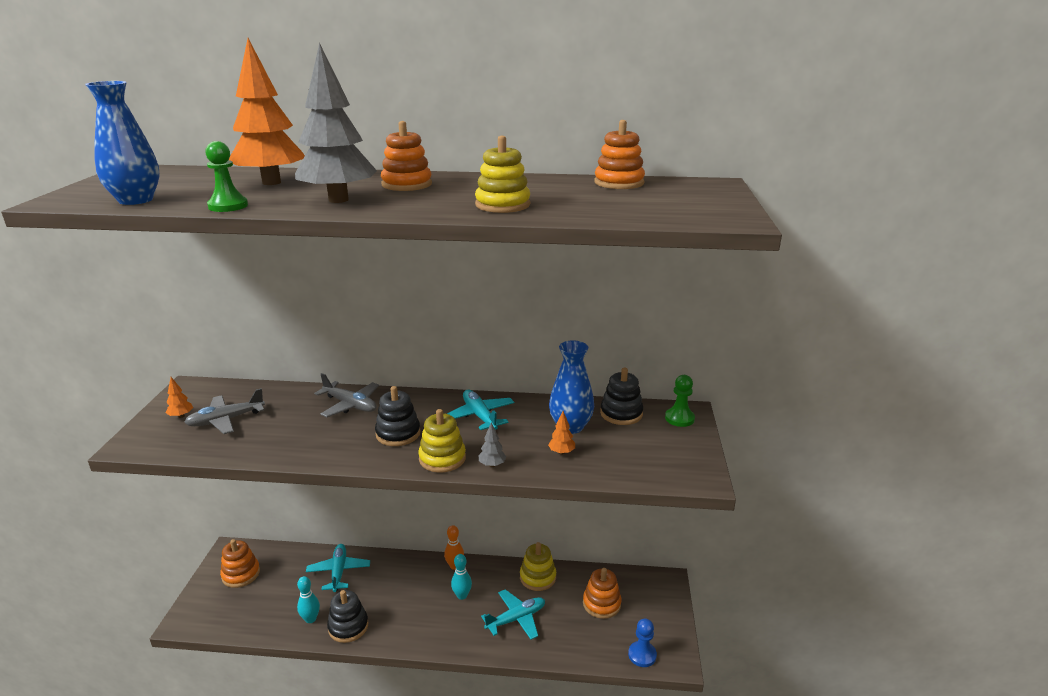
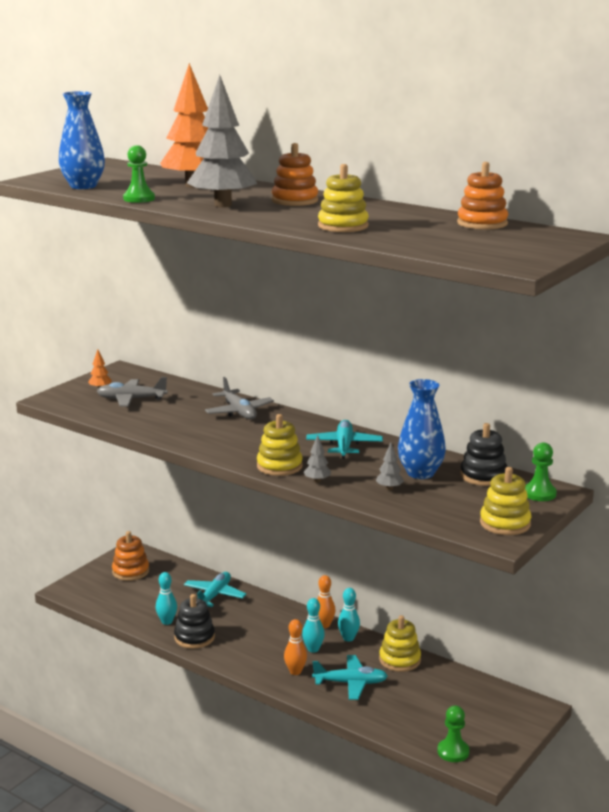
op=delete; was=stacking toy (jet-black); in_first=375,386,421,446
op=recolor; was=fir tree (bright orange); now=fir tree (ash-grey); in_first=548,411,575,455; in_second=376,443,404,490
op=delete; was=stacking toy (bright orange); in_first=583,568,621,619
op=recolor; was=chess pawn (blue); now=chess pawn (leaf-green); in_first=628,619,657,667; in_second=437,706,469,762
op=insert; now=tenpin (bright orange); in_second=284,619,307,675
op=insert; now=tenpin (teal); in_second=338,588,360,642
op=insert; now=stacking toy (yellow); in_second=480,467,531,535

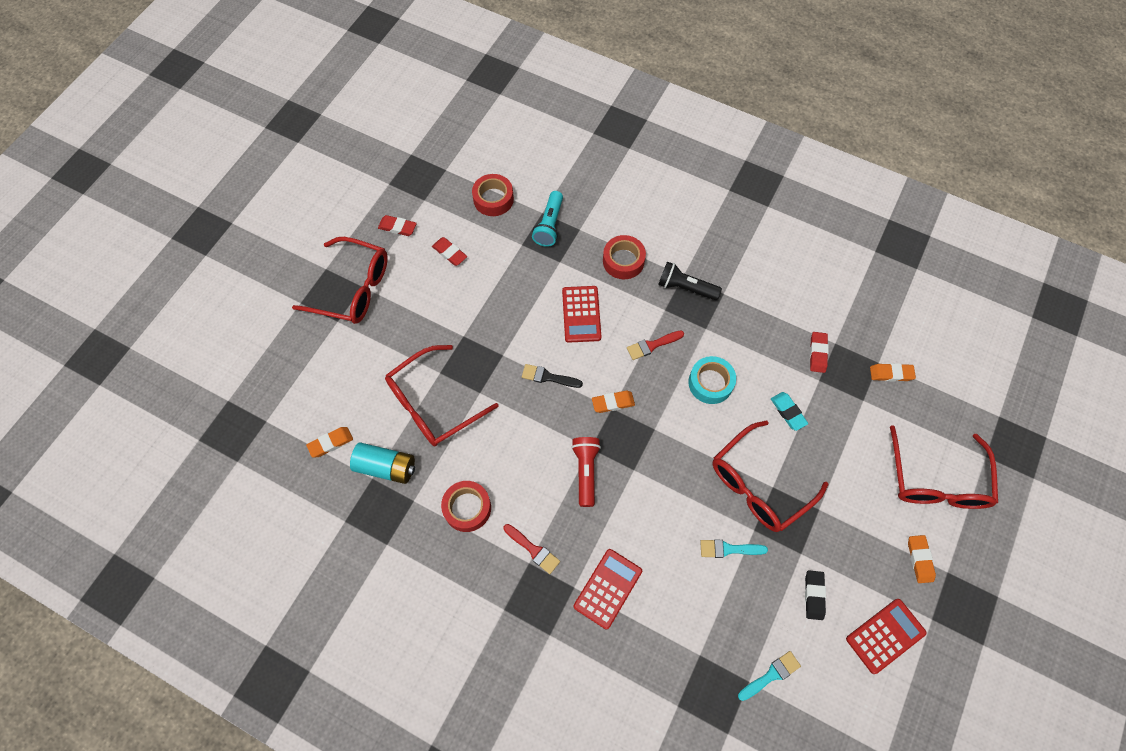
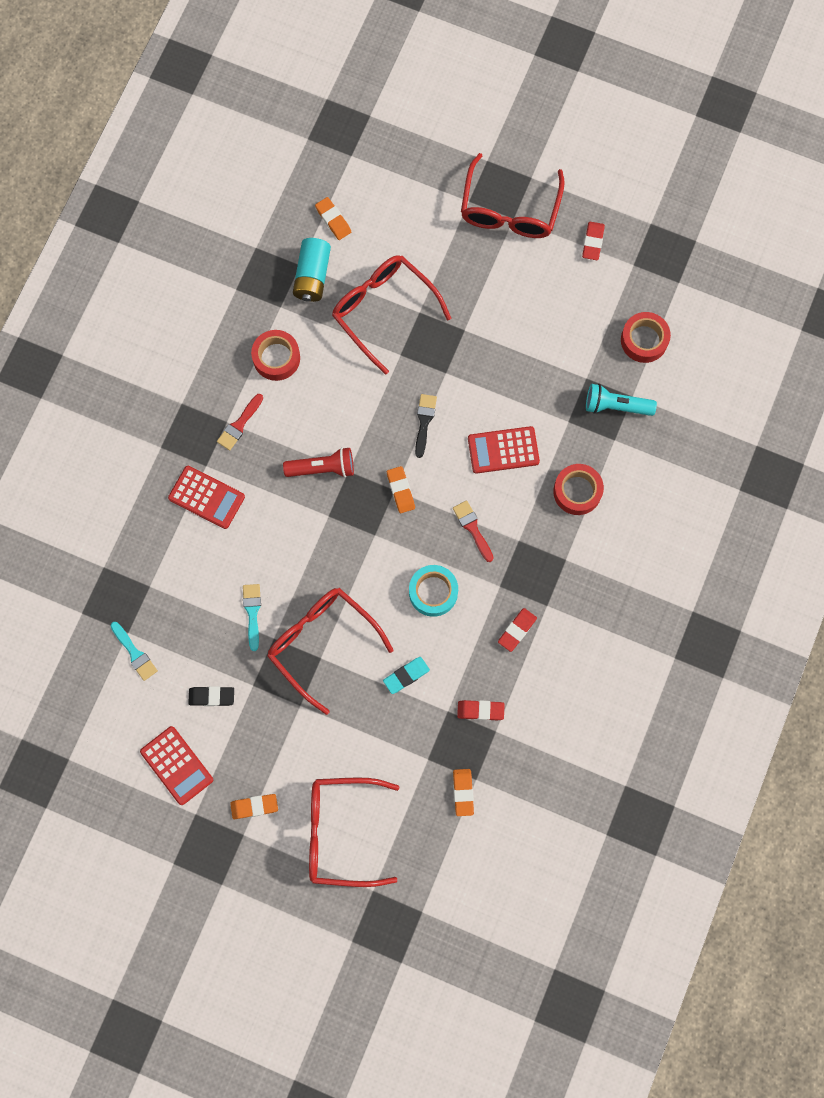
op=move; was=eraser (scarlet); in_first=432,237,467,266; in_second=498,608,537,652
op=delete; was=torch (jet-black); in_first=658,262,722,300

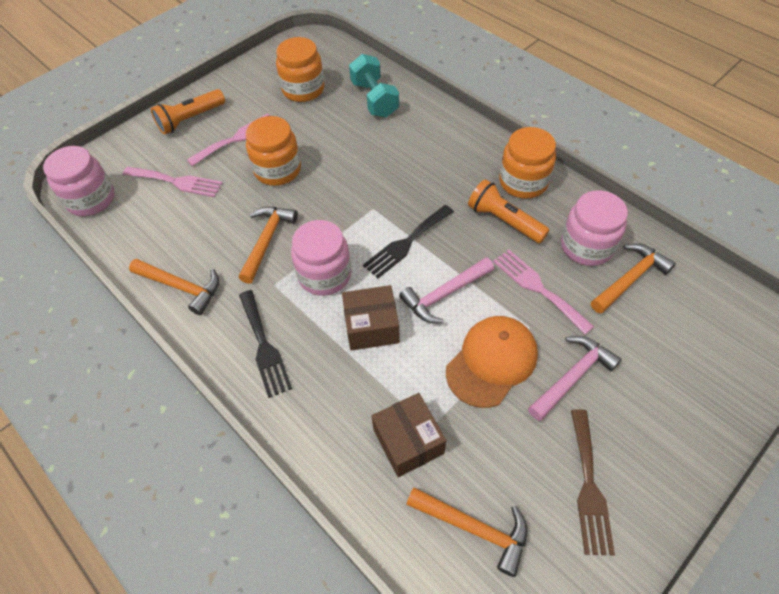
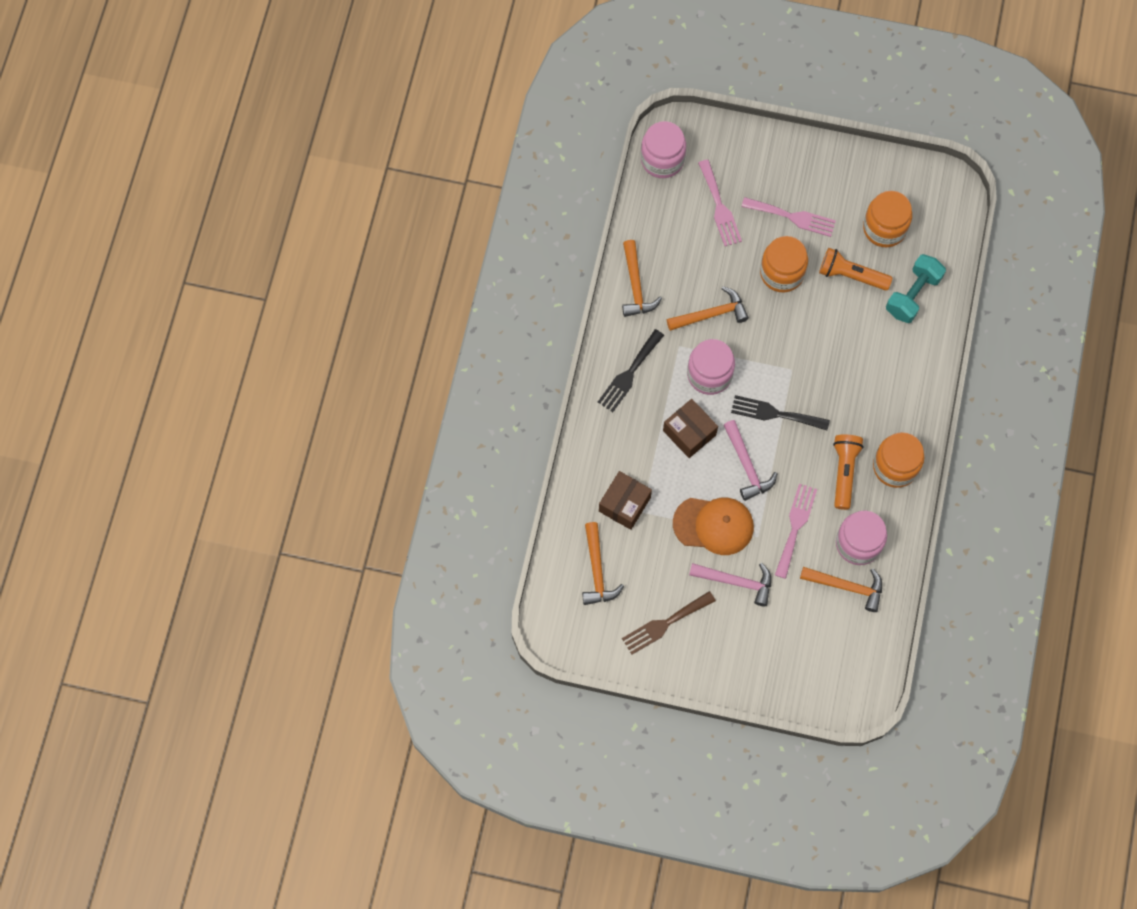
op=move; was=torch (bright orange); in_first=151,89,225,135; in_second=819,248,892,291
op=rotate; was=hammer (pink); in_first=399,257,494,323; in_second=724,420,778,501; clockwise=-135

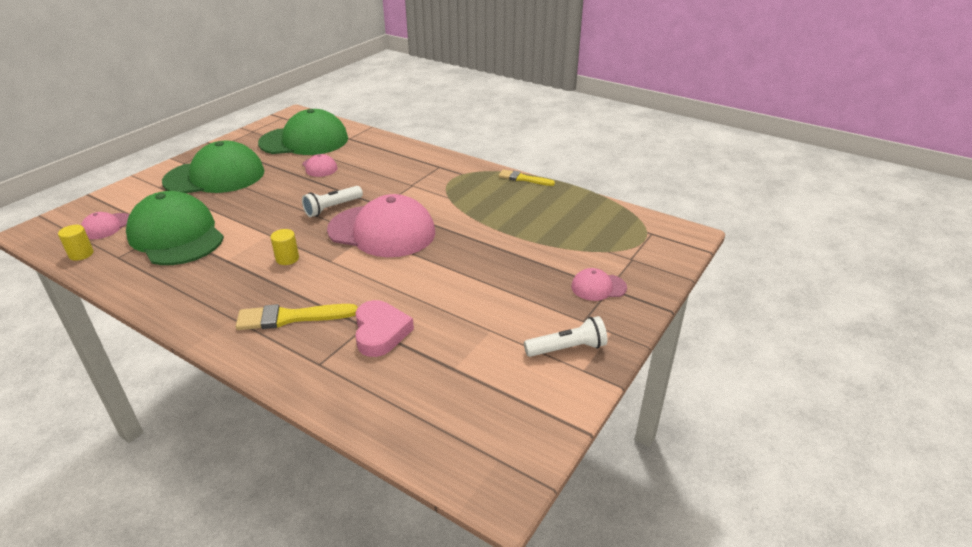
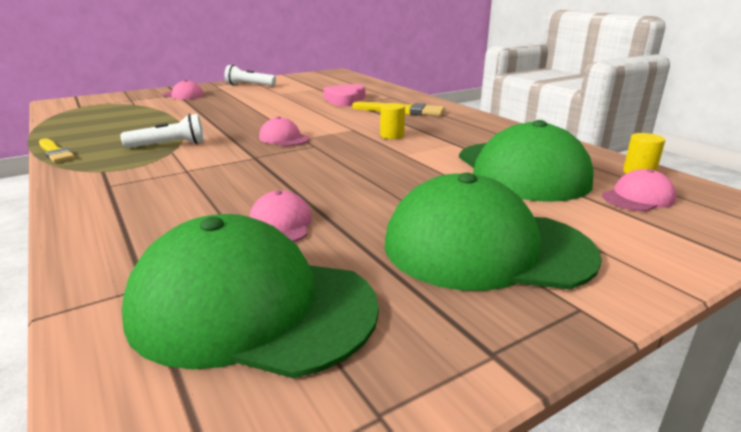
op=move; was=torch (snow-white); in_first=302,186,363,217; in_second=120,114,204,148
op=resize; was=baseball cap (pink); in_first=327,194,435,257; in_second=259,116,310,146; ratio=0.45

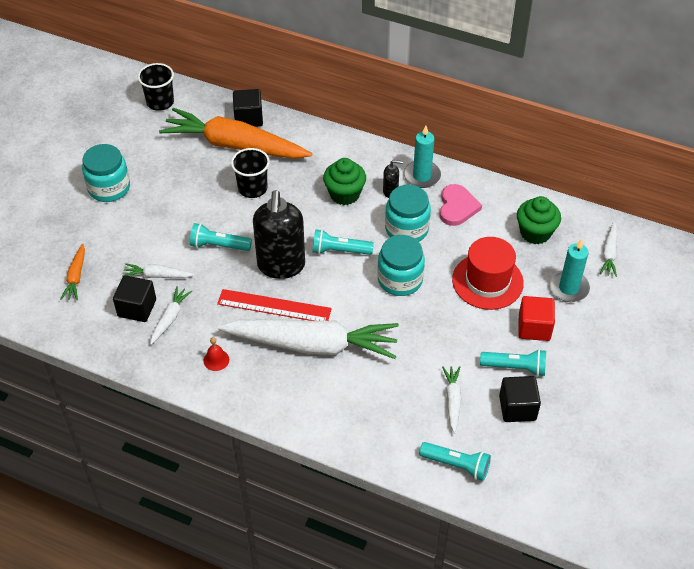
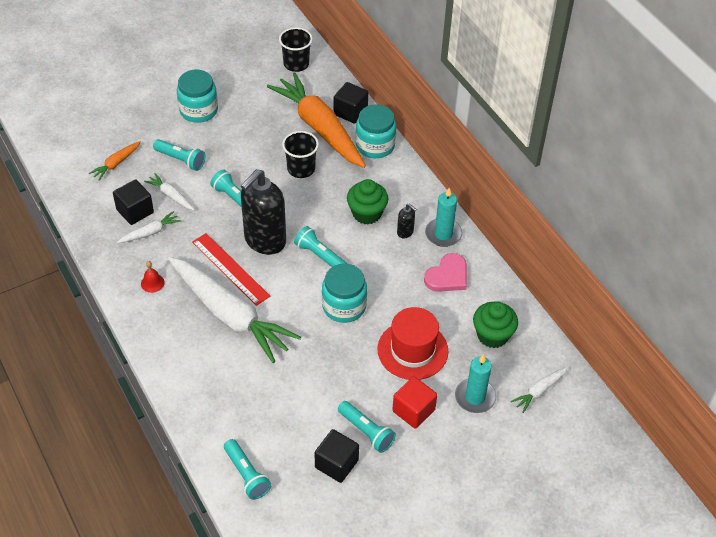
op=move; was=preserve jar (teal); in_first=385,185,431,242; in_second=355,104,396,158
op=delete; was=carrot (snow-white); in_first=442,366,461,434
op=insert; now=torch (teal); in_second=153,139,206,171

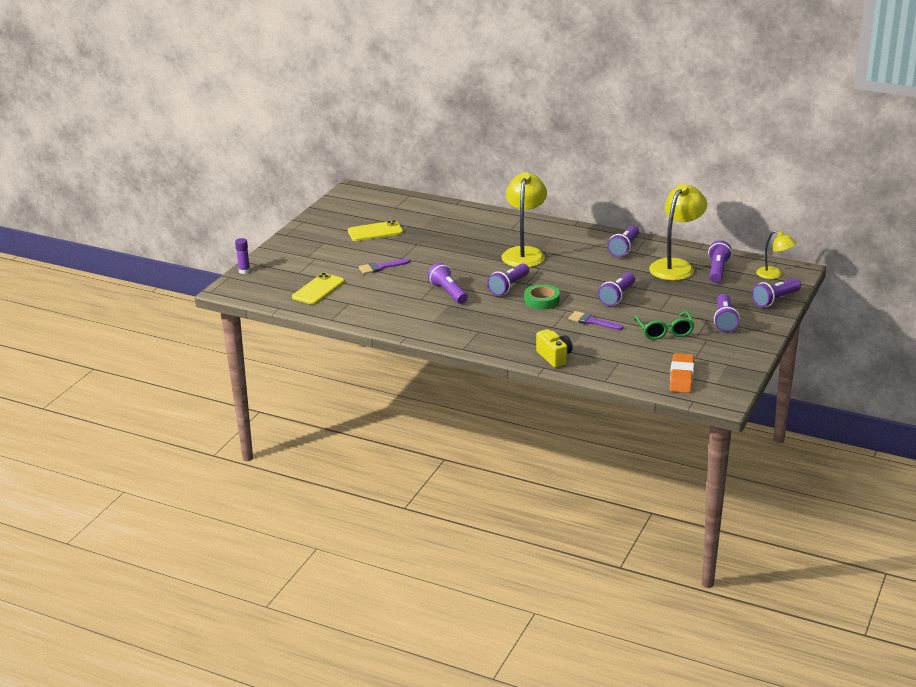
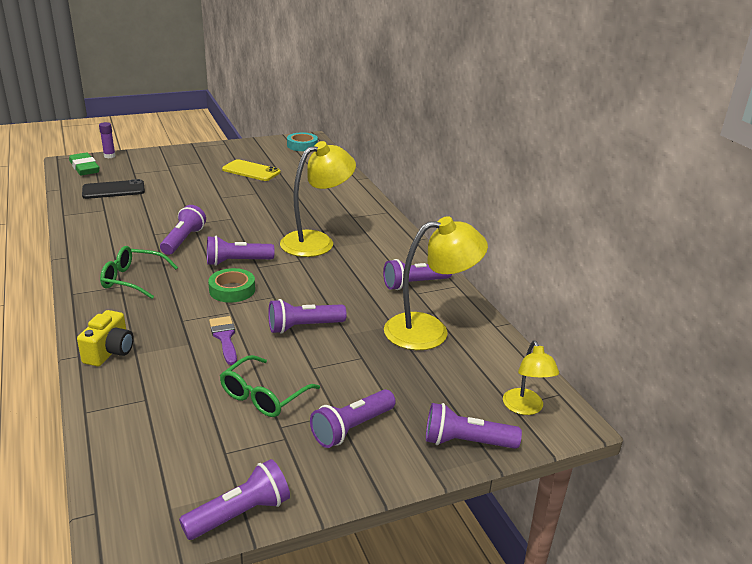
op=recolor; was=smartphone (yellow); now=smartphone (jet-black); in_first=292,273,345,305; in_second=82,179,145,199
op=delete; was=brush (royal purple); in_first=359,258,410,274
op=delete; was=eraser (bright orange); in_first=670,353,694,393
op=move; was=torch (royal purple); in_first=708,240,732,283; in_second=179,459,290,540
op=insert; now=eraser (leaf-green); in_second=69,152,99,176
op=insert; now=glasses (leaf-green); in_second=100,246,178,299
op=insert; now=roll of tape (teal); in_second=287,132,318,151

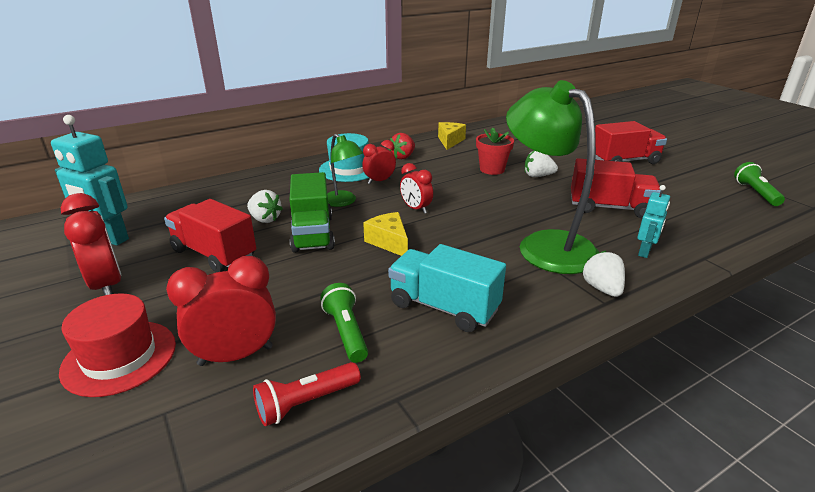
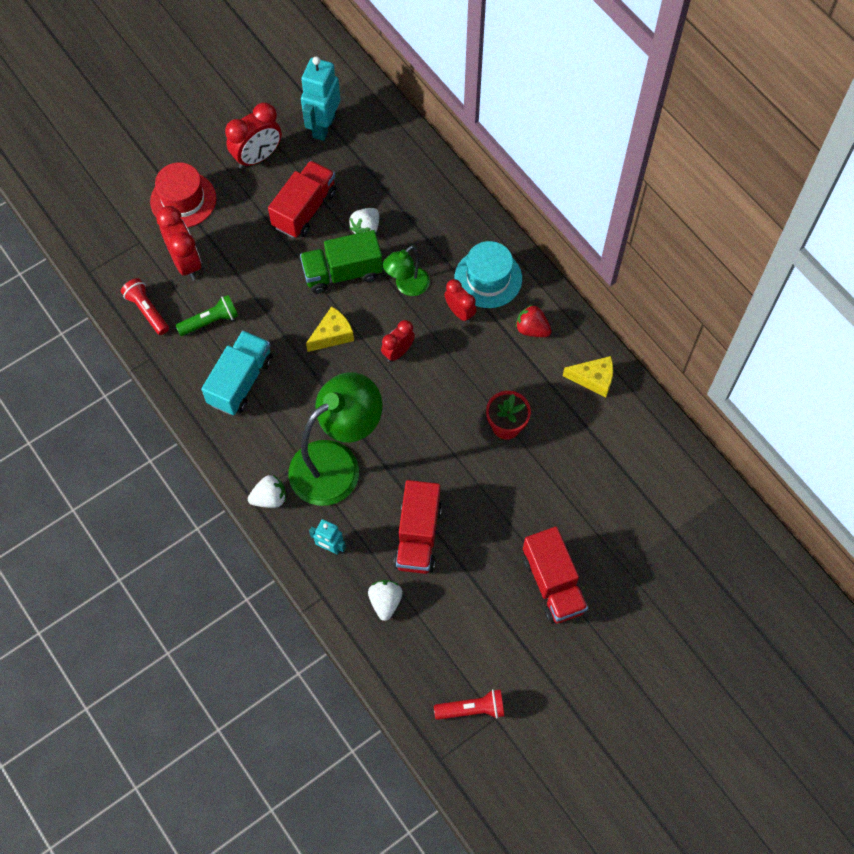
op=move; was=berry (snow-white); in_first=525,150,558,177; in_second=368,580,403,621
op=recolor; was=torch (leaf-green); now=torch (scarlet); in_first=734,162,785,206; in_second=434,689,505,720

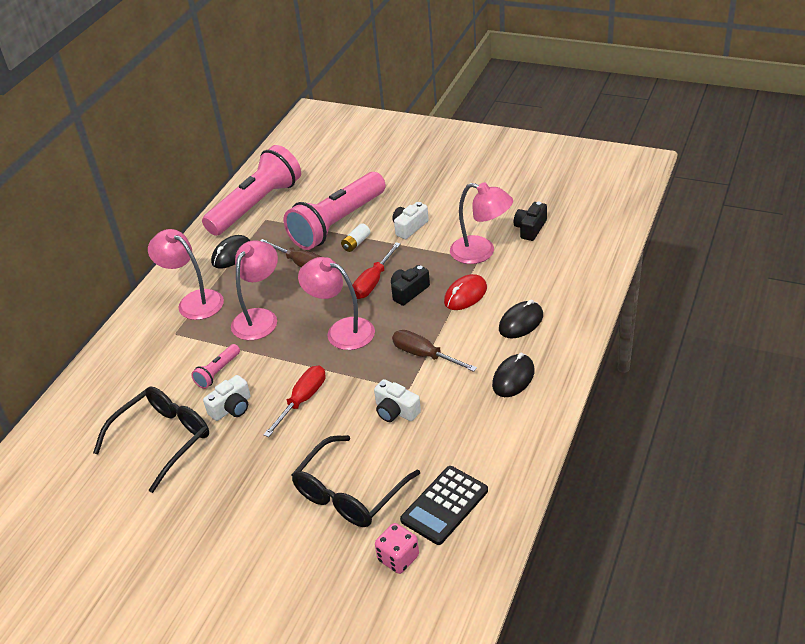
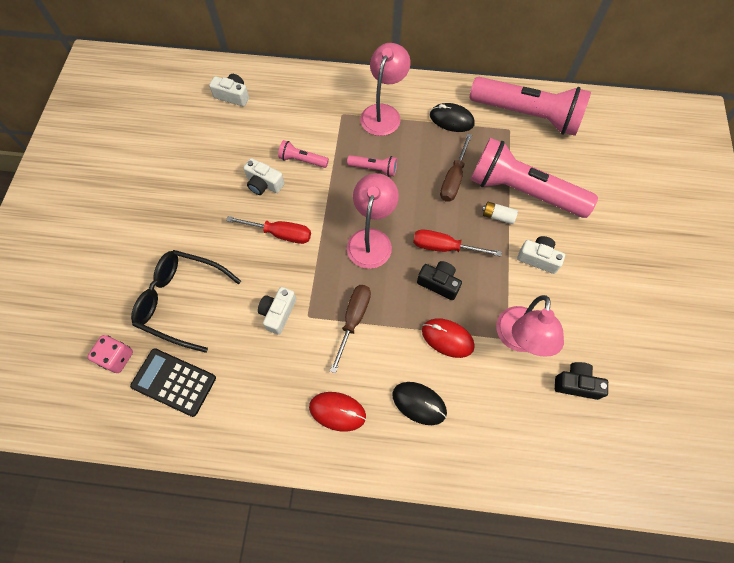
op=delete; was=glasses (jet-black); in_first=93,386,209,493
op=replace; was=lamp (pink); now=torch (pink); in_first=231,240,278,340; in_second=347,155,397,176
op=recolor; was=mouse (jet-black); now=mouse (scarlet); in_first=492,353,535,397; in_second=309,392,366,432
op=insert; now=camera (snow-white); in_second=209,74,249,107

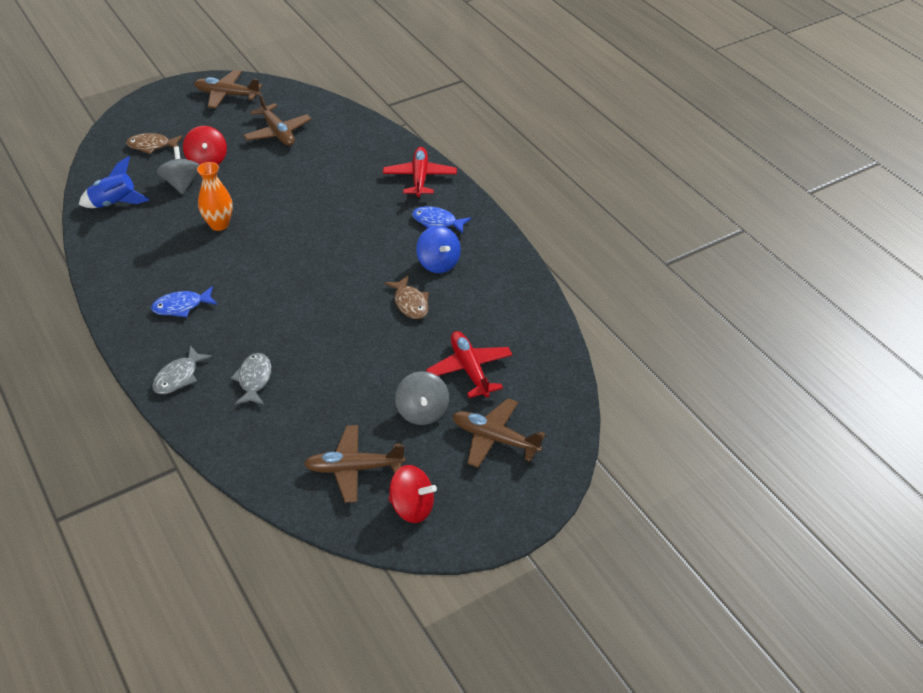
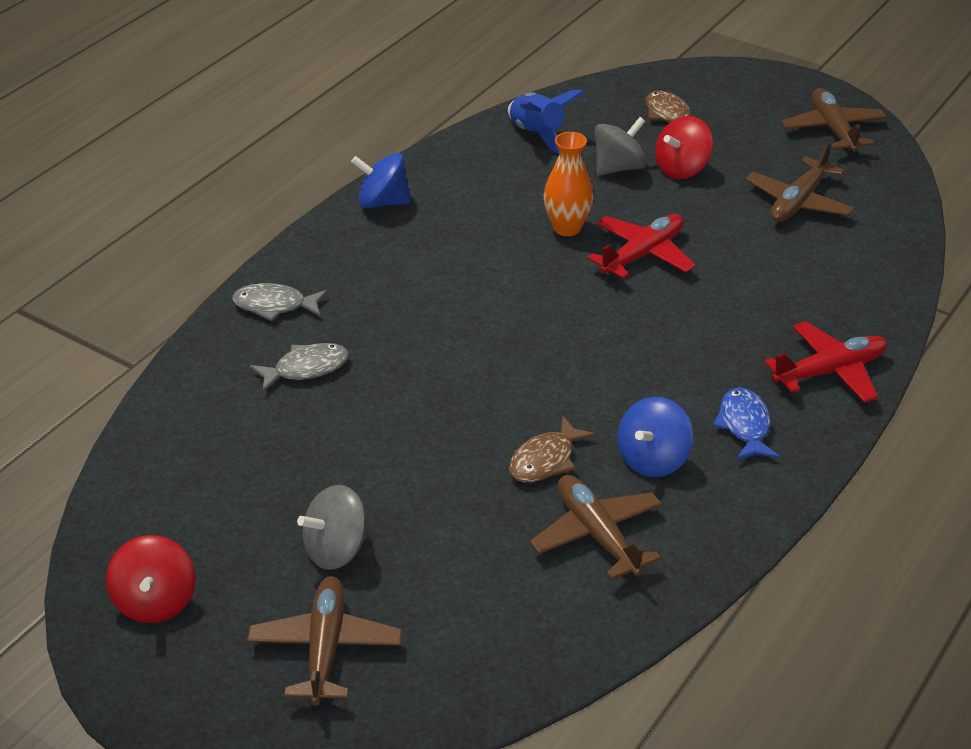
op=delete; was=fish figure (blue); in_first=151,286,217,317
op=move; was=plane (dark brown); in_first=304,425,405,503; in_second=530,475,662,580
op=move; was=plane (scarlet); in_first=426,331,513,398; in_second=587,214,696,279
op=insert; now=spinning top (blue); in_second=351,153,411,208

